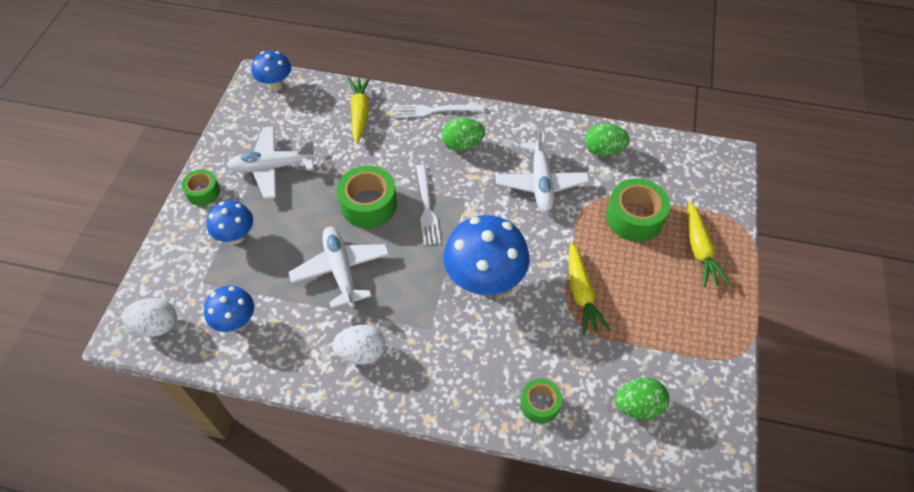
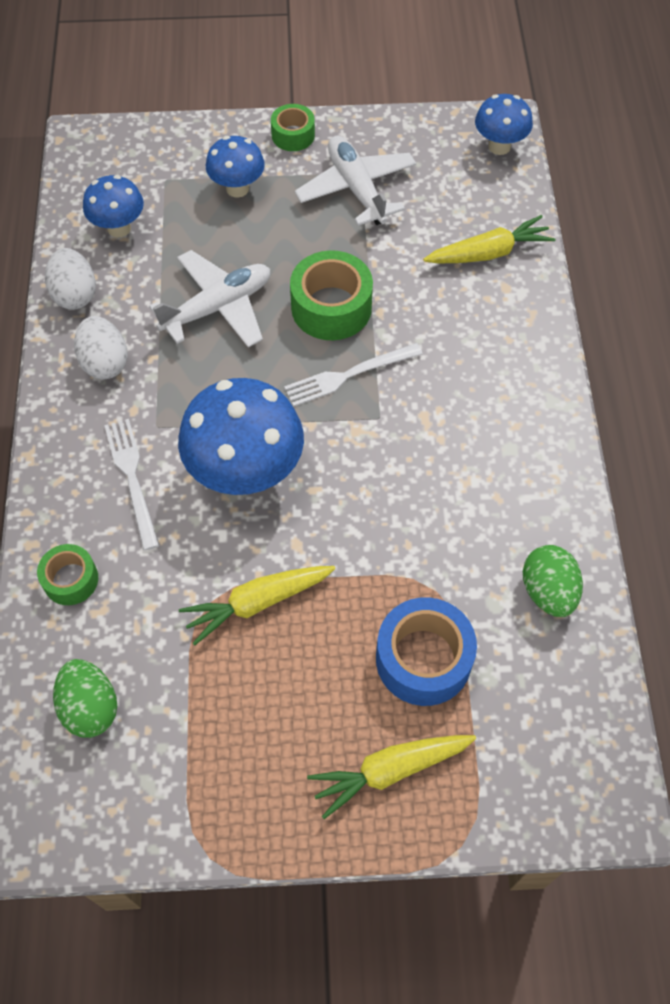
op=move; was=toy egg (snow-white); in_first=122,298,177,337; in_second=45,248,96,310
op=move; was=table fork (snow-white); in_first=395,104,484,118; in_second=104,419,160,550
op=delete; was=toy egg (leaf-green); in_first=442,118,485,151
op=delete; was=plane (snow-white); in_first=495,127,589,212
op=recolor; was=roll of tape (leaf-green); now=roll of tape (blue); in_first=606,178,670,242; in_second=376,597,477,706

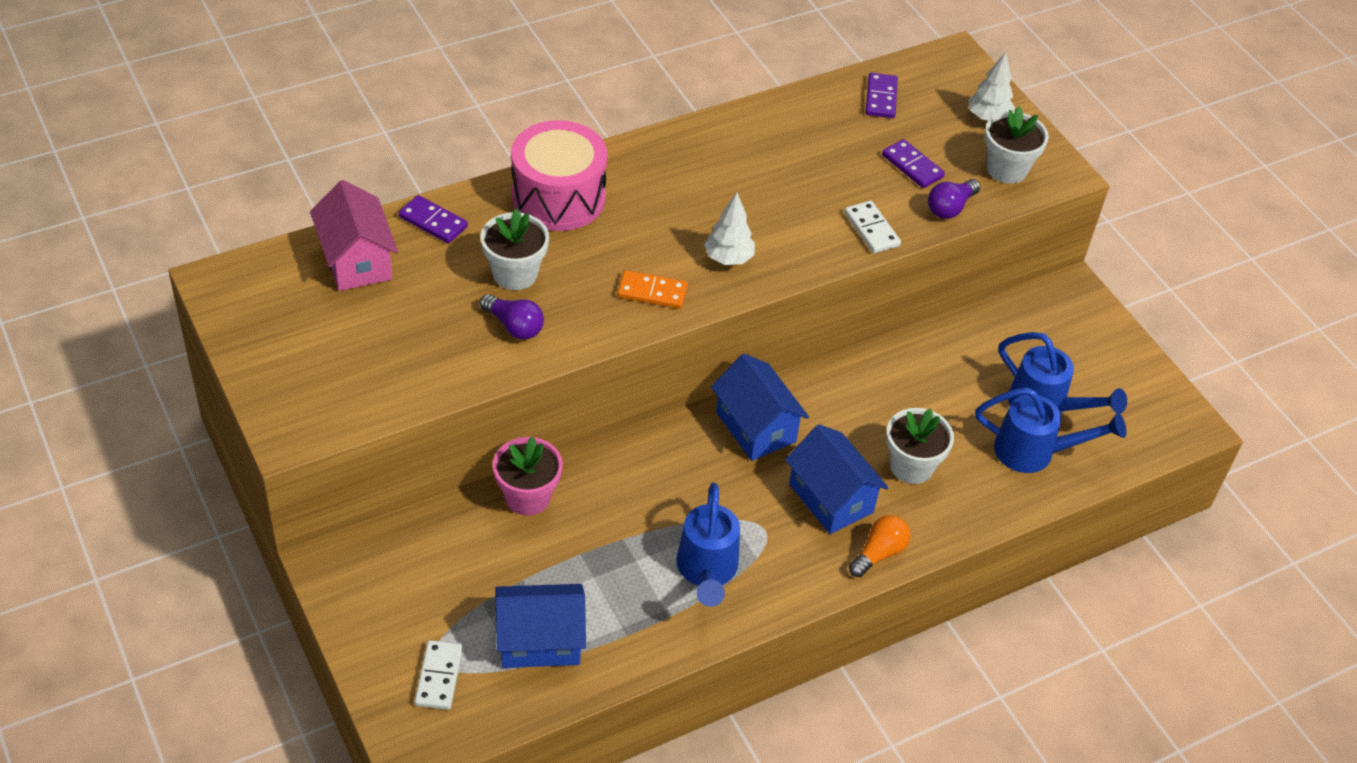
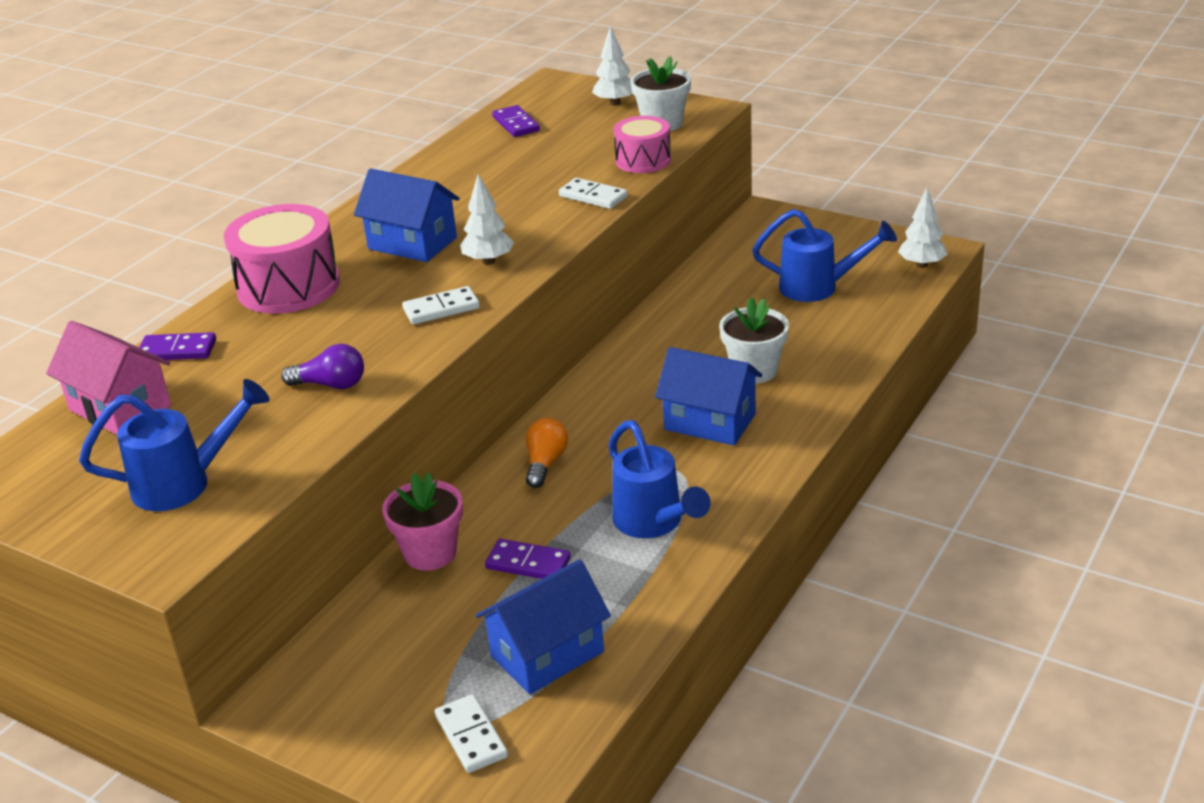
op=delete; was=plant pot (snow-white); in_first=481,209,549,290
op=recolor; was=domino piece (bright orange); now=domino piece (snow-white); in_first=617,270,688,309; in_second=402,286,480,325
op=move; was=toy house (blue); in_first=711,353,809,461; in_second=354,169,460,262
op=move; was=light bulb (bright orange); in_first=849,515,910,577; in_second=526,418,568,488
op=move; was=domino piece (royal purple); in_first=882,139,945,188; in_second=485,539,571,579
op=replace; was=light bulb (royal purple); now=snare drum (pink); in_first=928,179,980,219; in_second=613,116,671,173
op=move; was=watering pot (blue); in_first=975,387,1126,473; in_second=79,379,270,511
op=insert; now=fir tree (snow-white); in_second=898,188,947,268

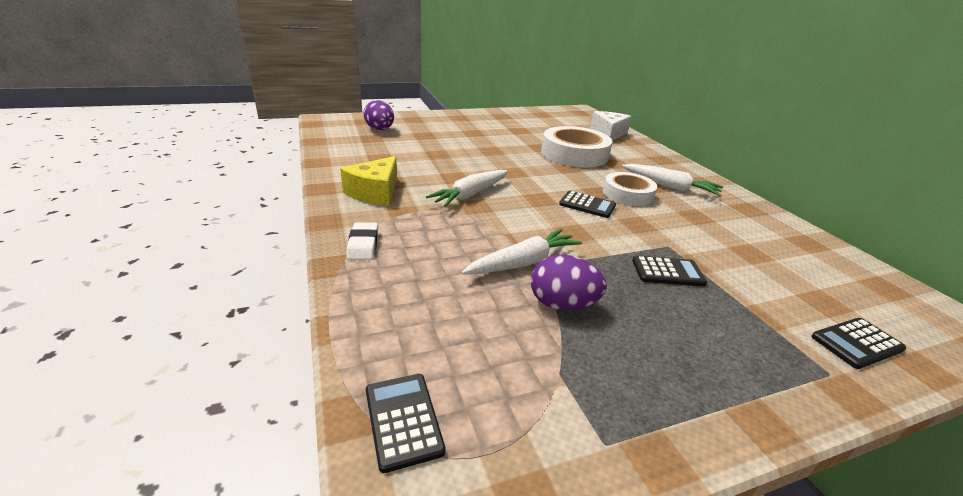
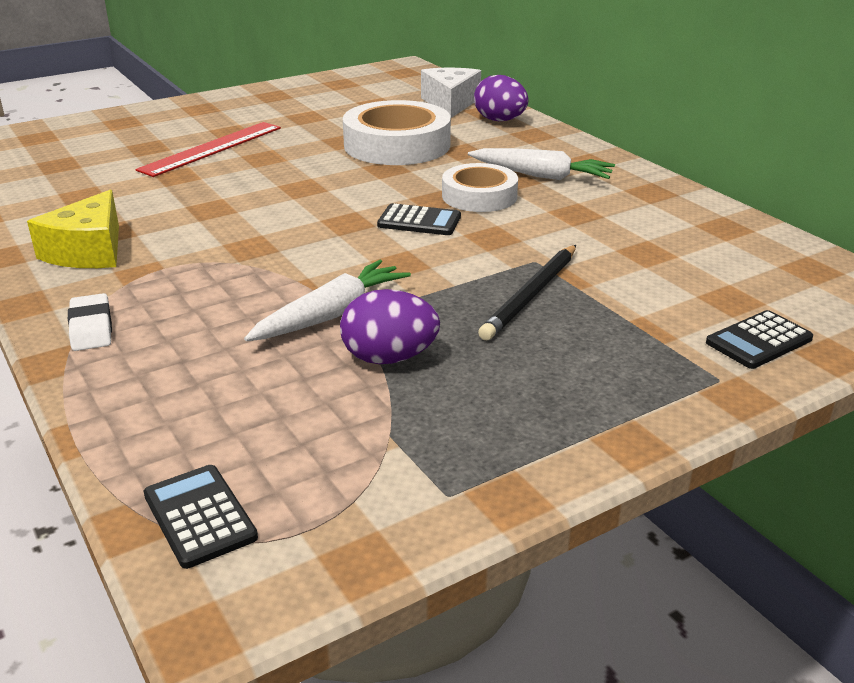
op=move; was=toy egg (royal purple); in_first=363,100,394,130; in_second=474,75,528,121
op=delete; was=carrot (snow-white); in_first=426,170,508,207
op=replace; was=pocket calculator (jet-black); now=wooden pencil (jet-black); in_first=632,256,707,286; in_second=478,245,576,340
op=insert; now=straightedge (scarlet); in_second=135,122,281,177

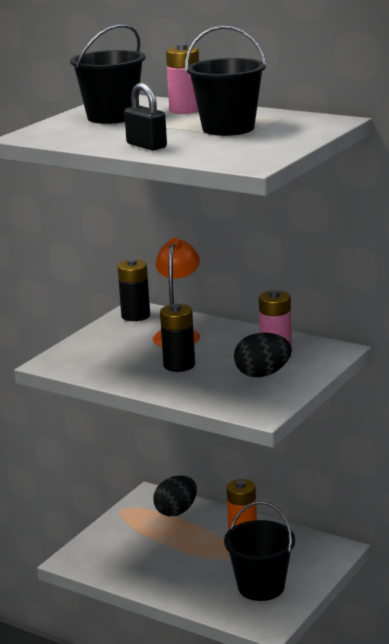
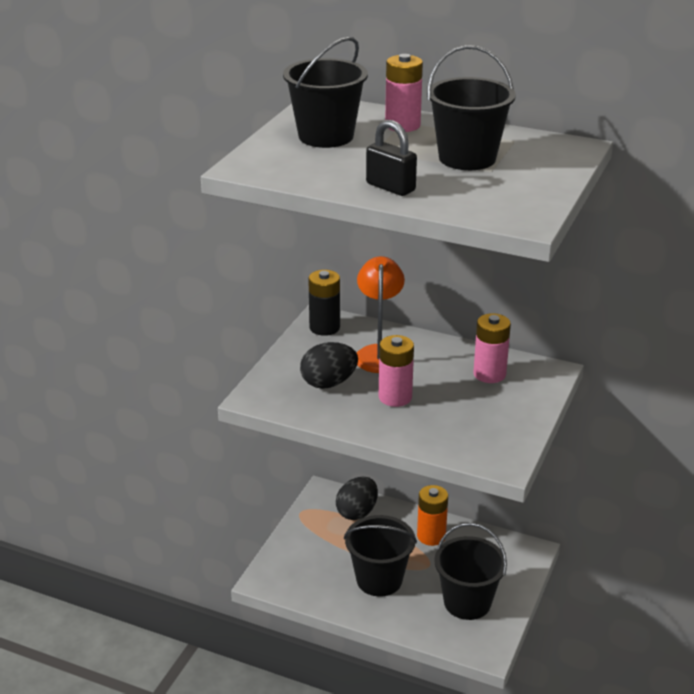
op=recolor; was=battery (jet-black); now=battery (pink); in_first=160,304,195,372; in_second=379,335,414,407
op=move; was=toy egg (jet-black); in_first=234,333,292,377; in_second=300,342,358,389
op=insert; now=pail (jet-black); in_second=344,515,417,596

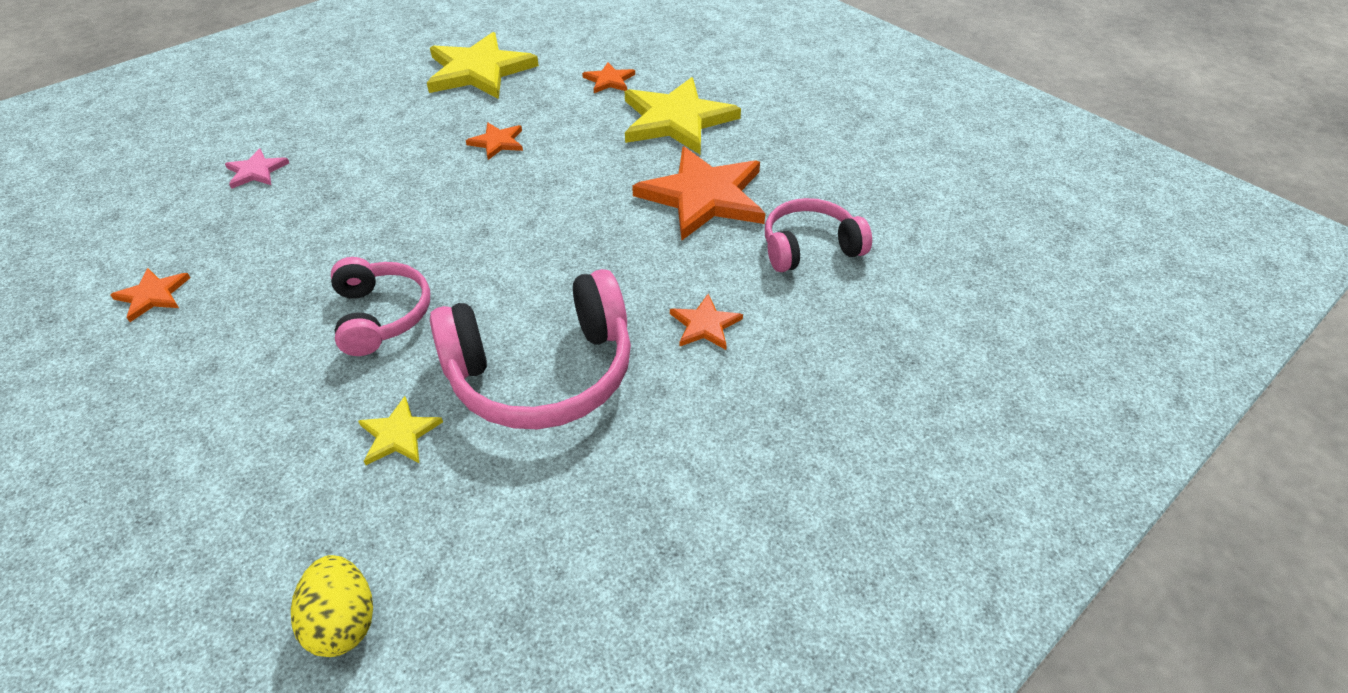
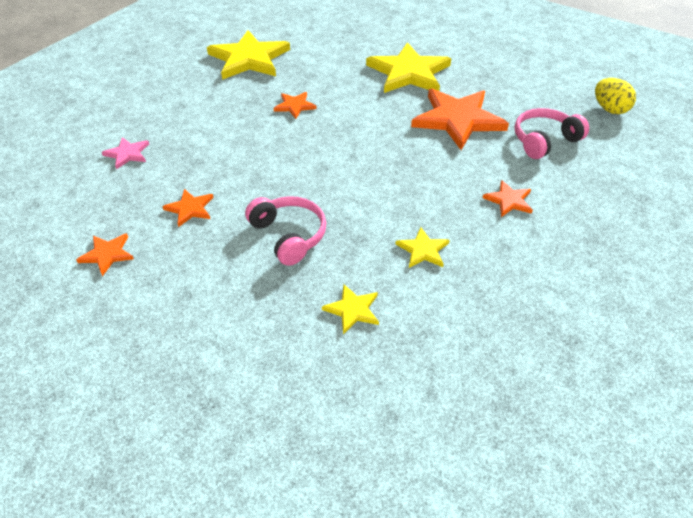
op=move; was=toy egg (yellow); in_first=291,555,373,657; in_second=595,78,636,114
op=replace; was=over-ear headphones (pink); now=five-pointed star (yellow); in_first=430,269,631,429; in_second=396,227,450,268
op=move; was=five-pointed star (bright orange); in_first=582,62,635,93; in_second=162,189,214,227

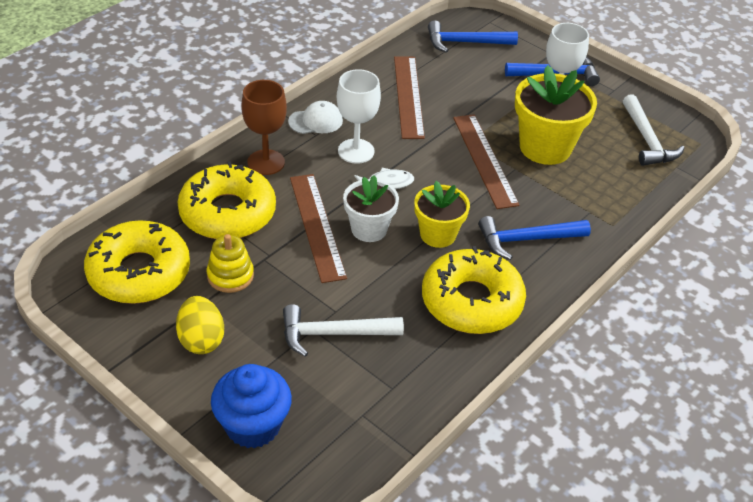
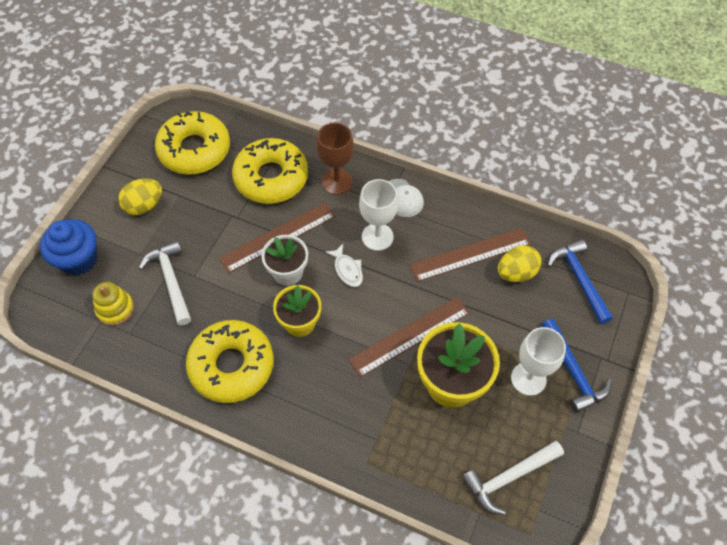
op=move; was=stacking toy (yellow); in_first=207,234,254,293; in_second=92,282,134,326
op=delete; was=hammer (blue); in_first=478,216,591,260
op=insert; now=toy egg (yellow); in_second=498,245,542,282

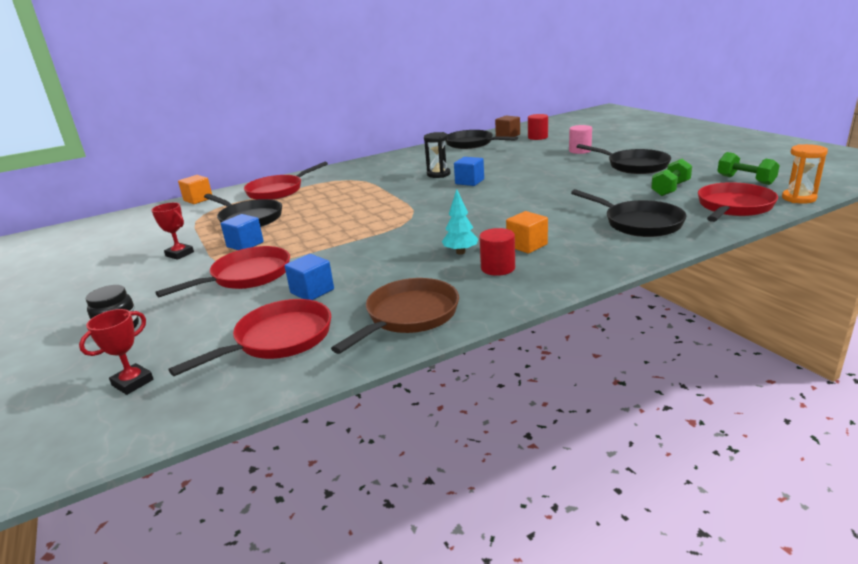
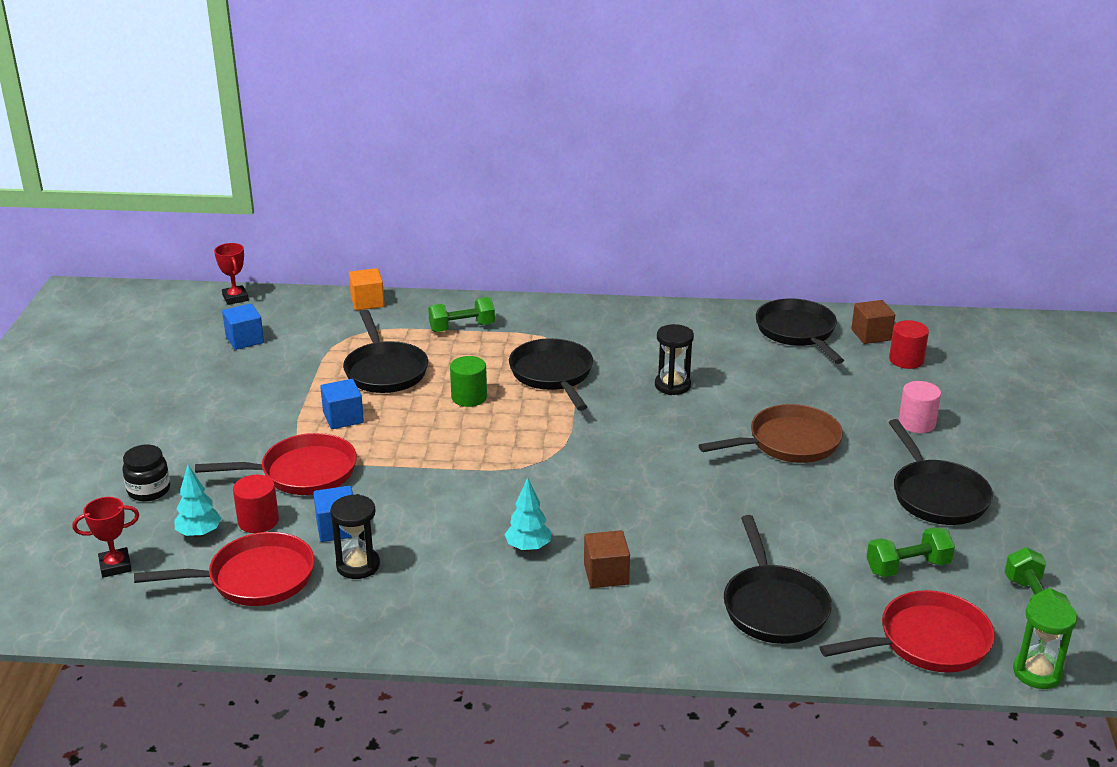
op=move; was=award cup (scarlet); in_first=151,202,194,260; in_second=214,243,249,305
op=replace; was=frying pan (scarlet); now=dumbbell (leaf-green); in_first=244,162,328,200; in_second=428,297,495,332
op=move; was=frying pan (dark brown); in_first=331,278,459,354; in_second=698,404,843,463
op=move; was=cube (blue); in_first=454,157,484,186; in_second=222,304,264,350
op=move; was=cylinder (scarlet); in_first=479,228,515,276; in_second=233,475,279,533
op=recolor; was=cube (bright orange); now=cube (dark brown); in_first=506,211,548,254; in_second=584,530,630,588
op=recolor; was=sandglass (bright orange); now=sandglass (leaf-green); in_first=782,144,828,204; in_second=1013,596,1078,689
op=insert; now=fir tree (teal); in_second=174,465,222,538
op=insert; now=sandglass (jet-black); in_second=330,494,380,579
op=insert; now=cylinder (leaf-green); in_second=450,356,487,407
op=insert; now=frying pan (jet-black); in_second=509,338,593,411

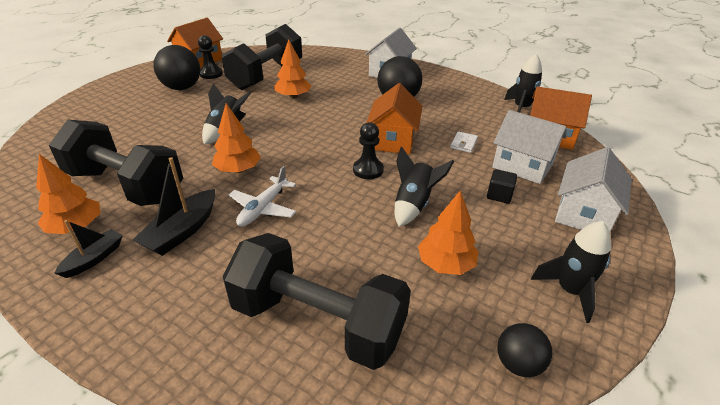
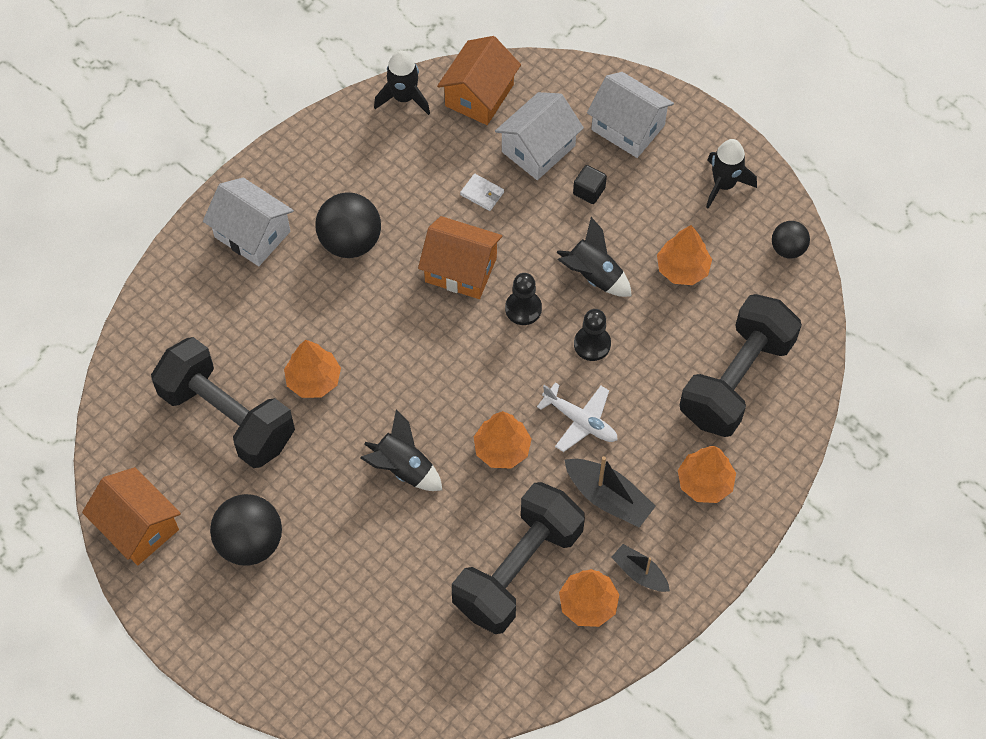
op=move; was=chess pawn (jet-black); in_first=198,35,223,79; in_second=574,309,611,361
op=insert; now=fir tree (bright orange); in_second=678,446,736,503

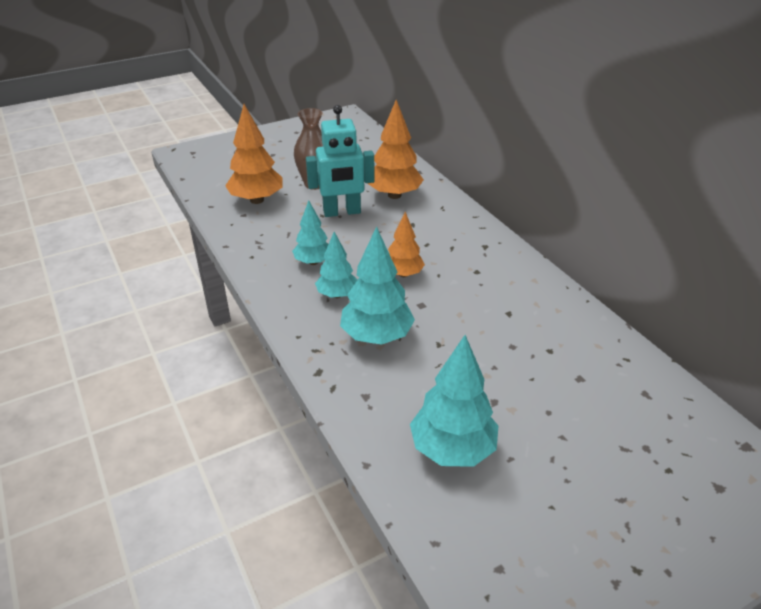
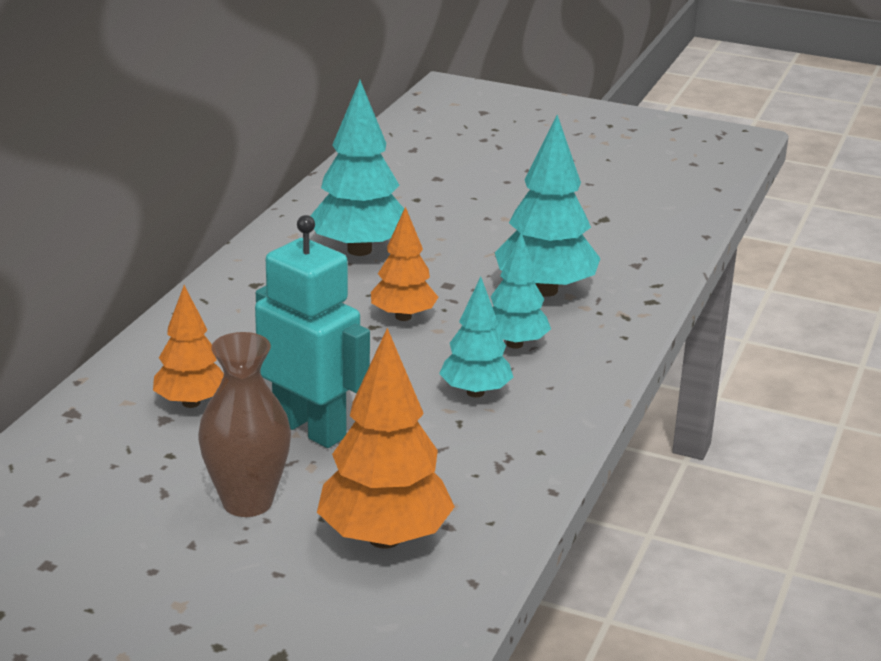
op=resize; was=fir tree (bright orange); in_first=367,100,424,199; in_second=153,285,224,408; ratio=0.63
op=move; was=fir tree (teal); in_first=410,335,498,467; in_second=311,80,404,256

